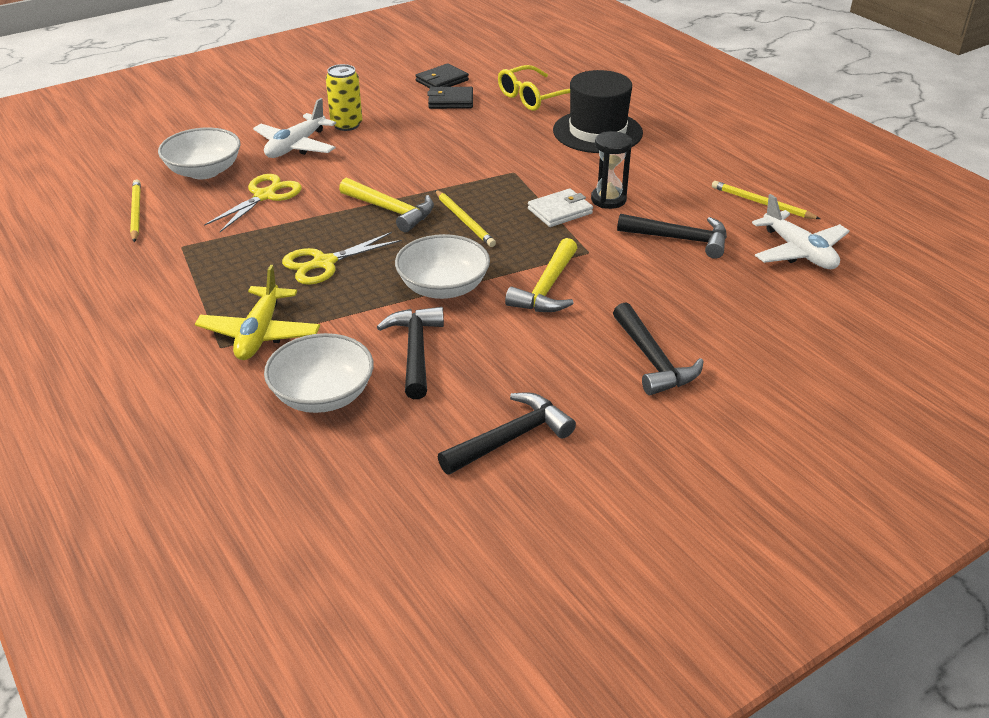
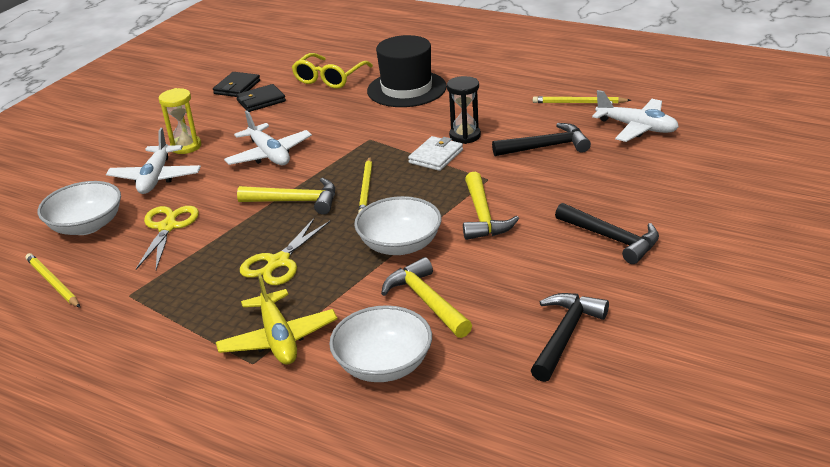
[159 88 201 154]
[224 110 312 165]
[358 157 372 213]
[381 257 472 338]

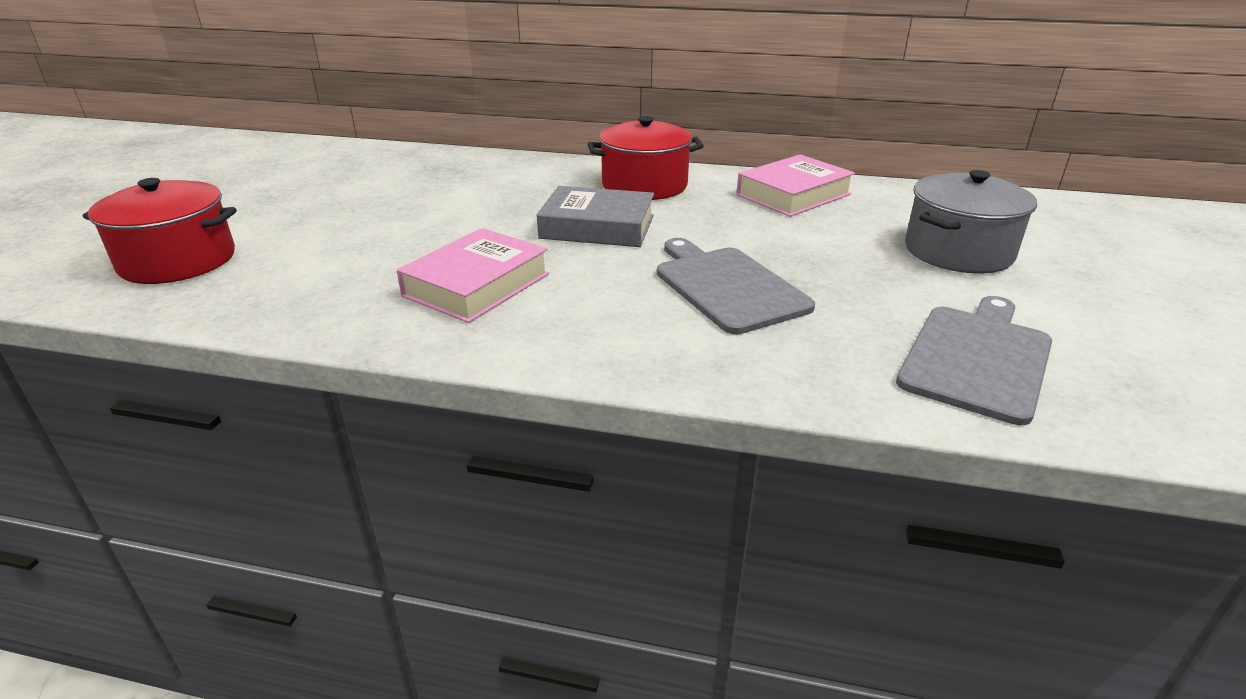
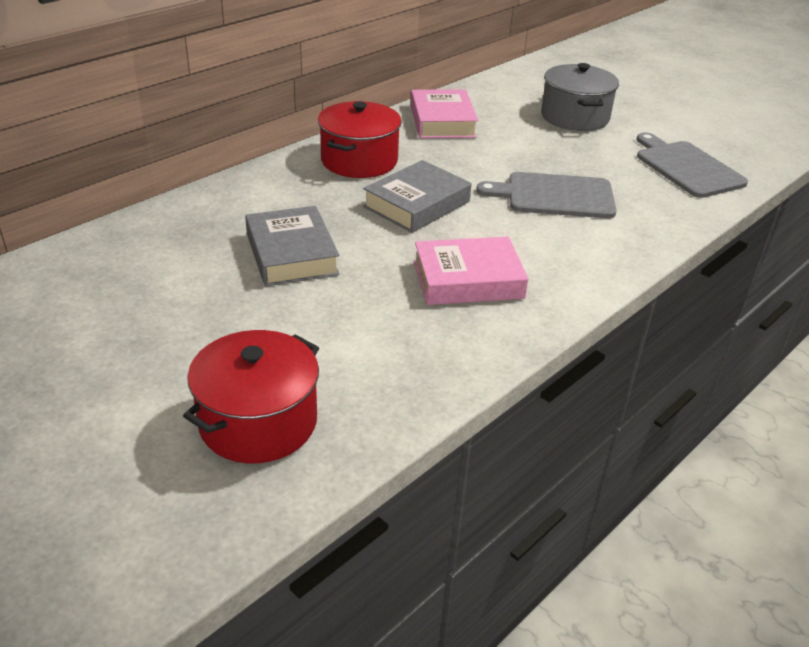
[245 206 340 286]
[414 237 528 305]

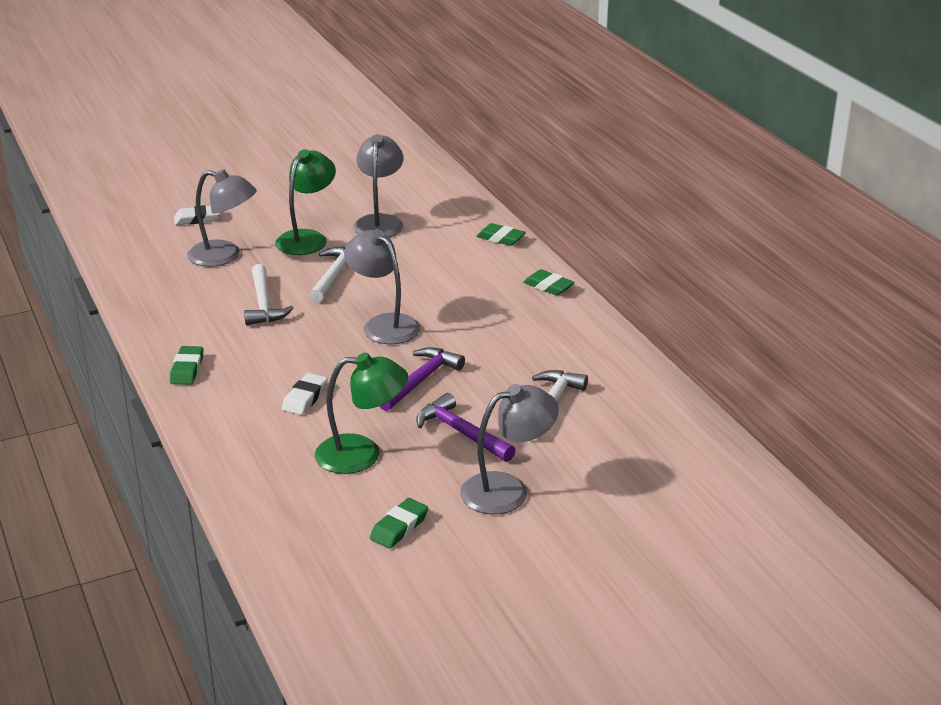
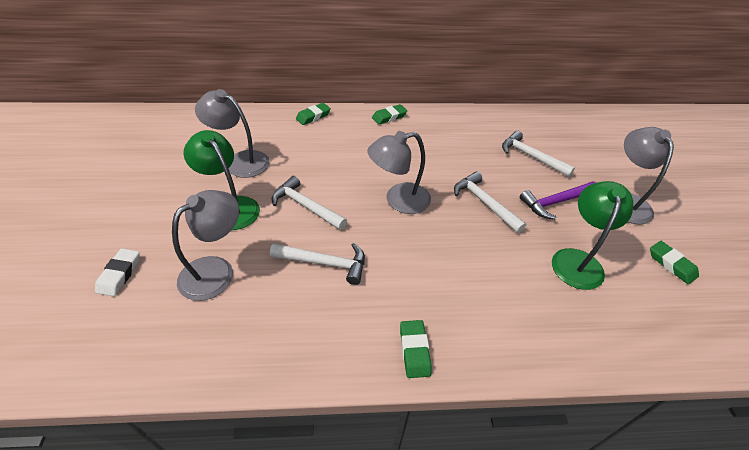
[400 320 431 378]
[454 172 526 233]
[282 373 328 415] (first image)

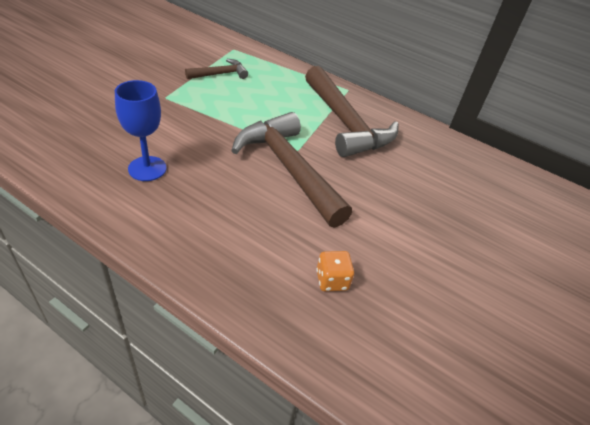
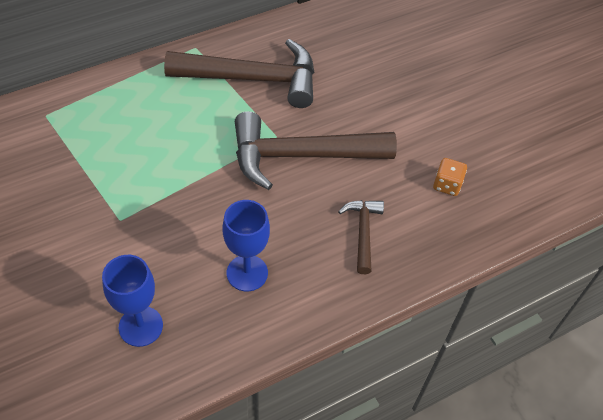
[102 255 163 347]
[338 200 384 274]

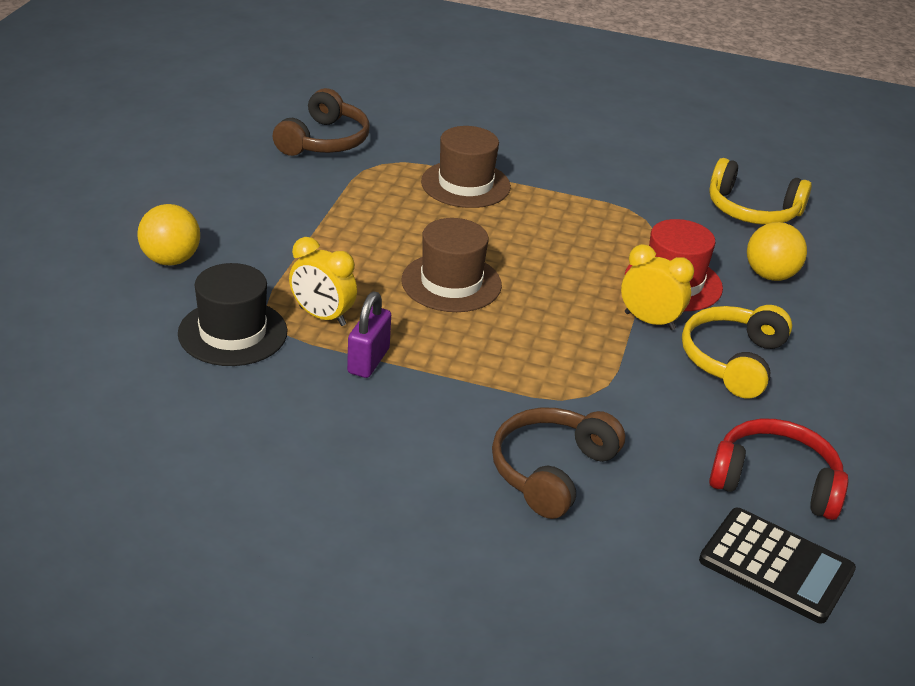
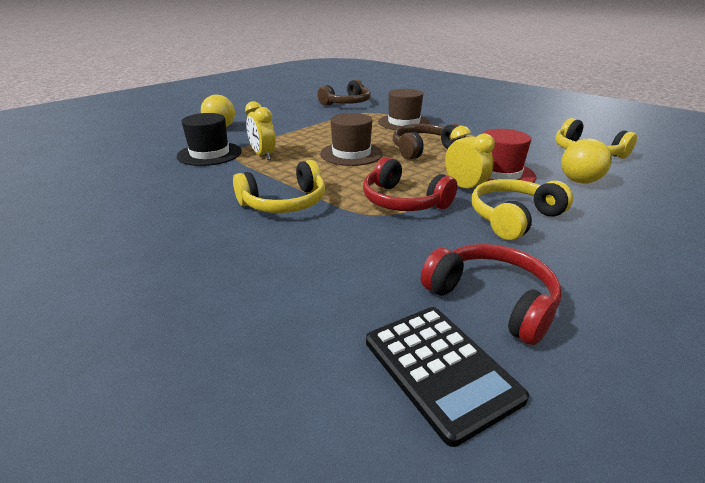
[233 160 325 213]
[363 157 457 211]
[393 123 466 160]
[347 292 391 378] (first image)

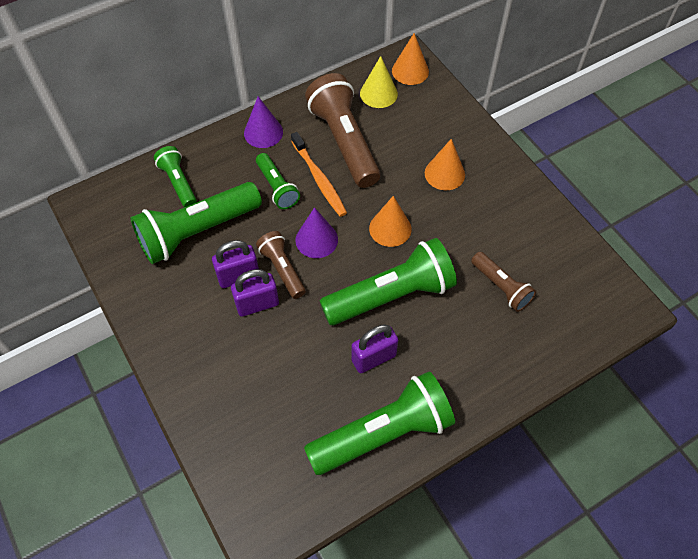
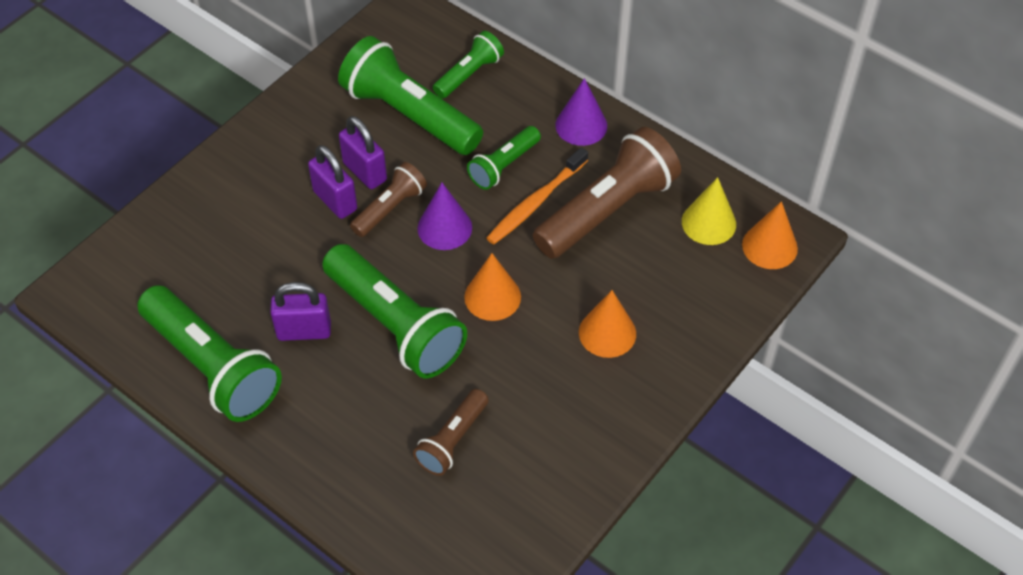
[270 282 331 341]

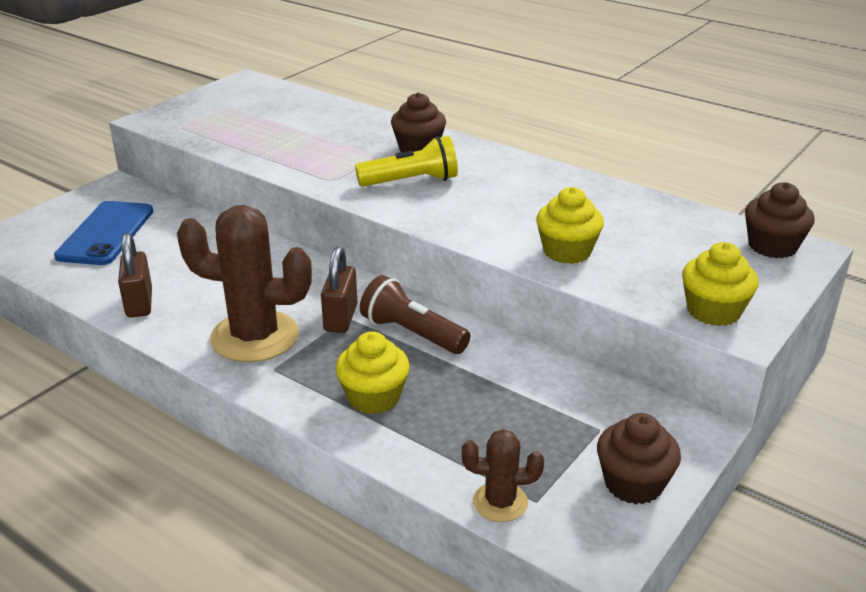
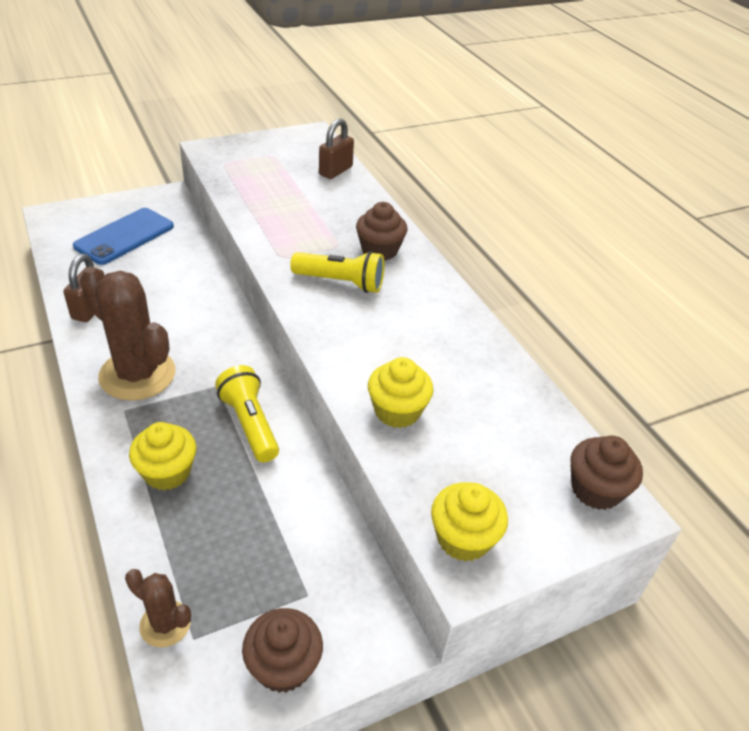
[215 365 279 462]
[319 118 354 179]

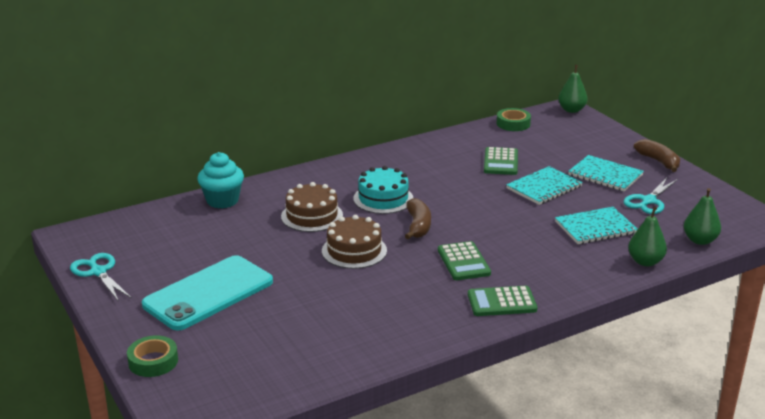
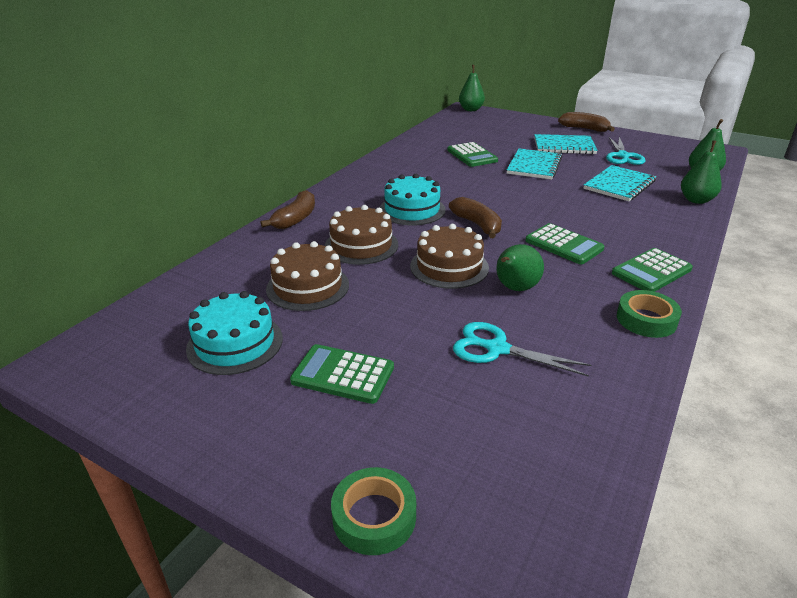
[186 291 283 375]
[261 190 315 229]
[266 241 349 311]
[290 344 394 404]
[453 322 591 377]
[497 244 544 291]
[617 290 682 338]
[197 152 244 209] (first image)

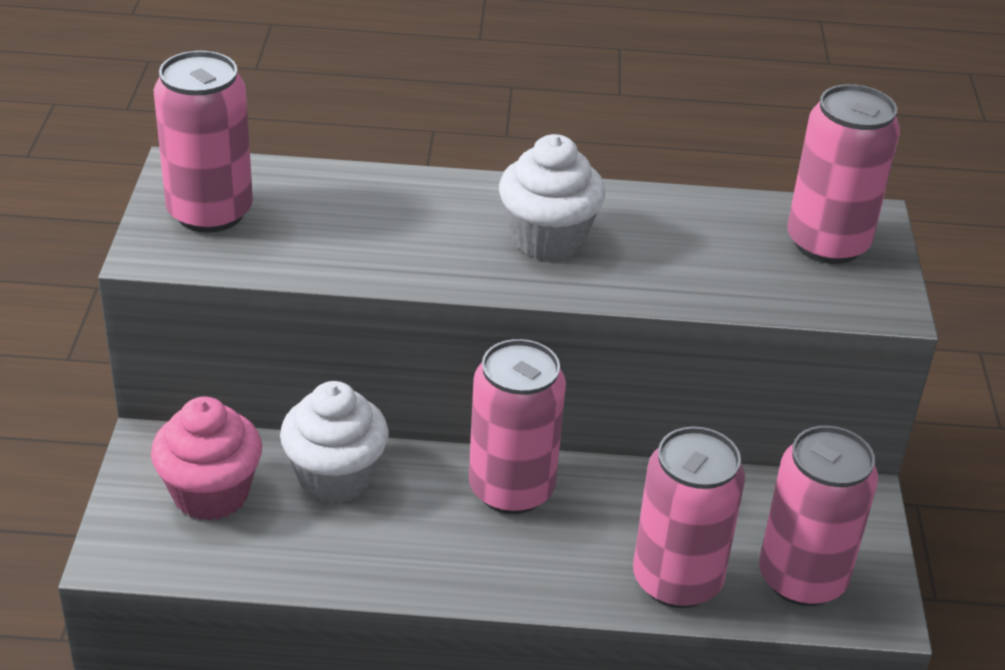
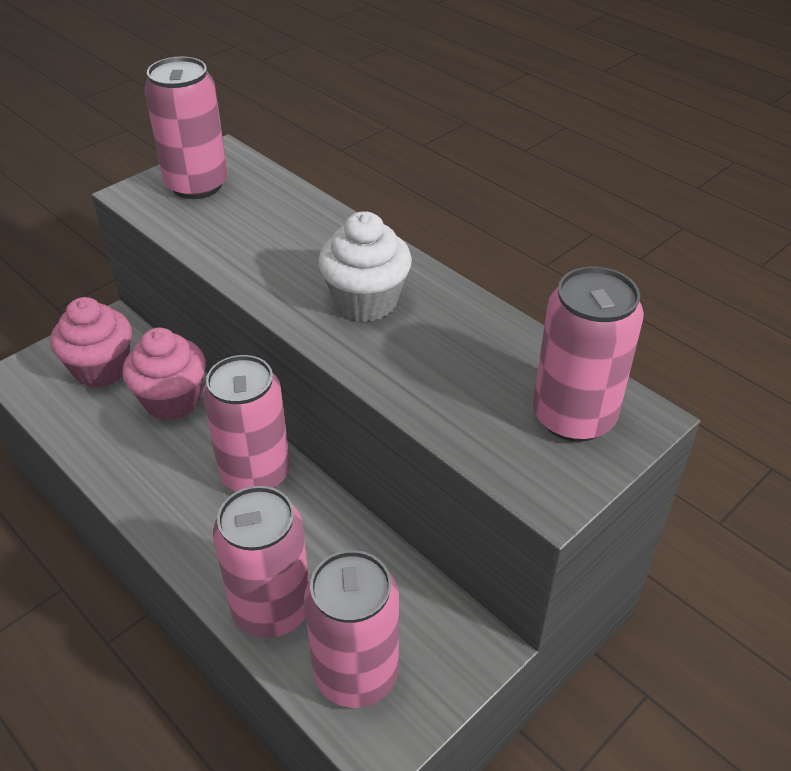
[122 328 206 420]

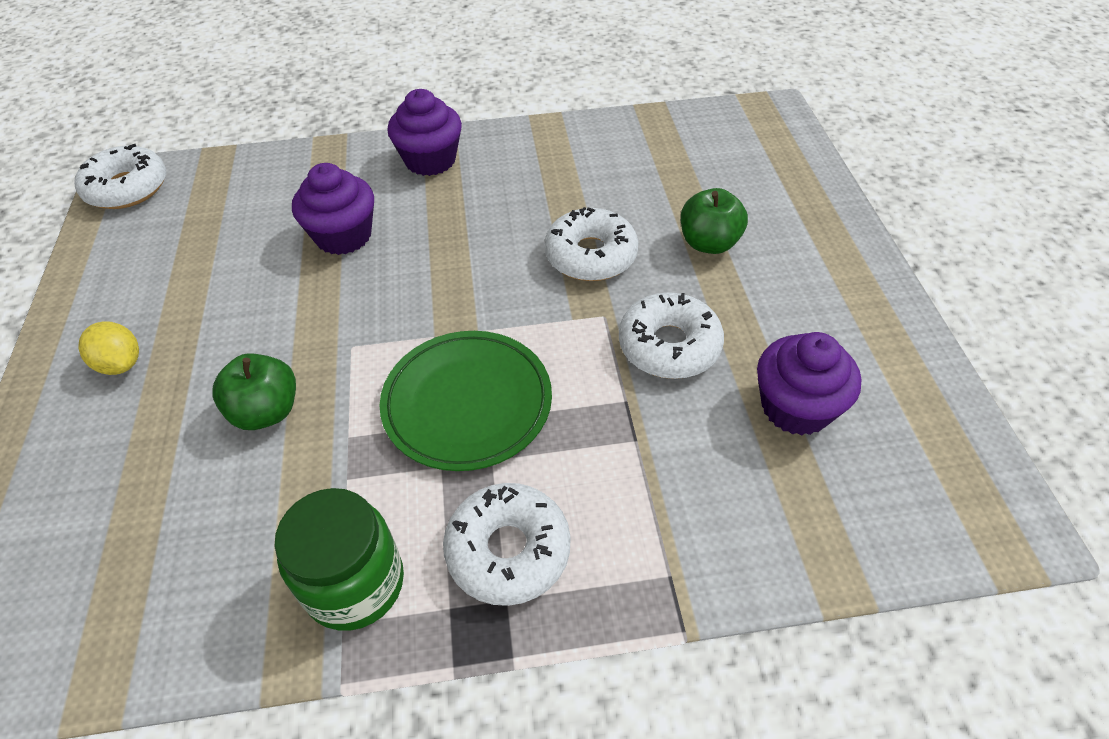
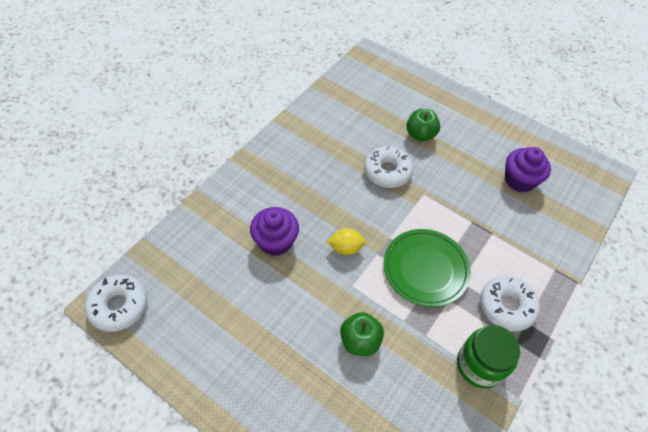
[327 228 366 255]
[387 89 462 176] (first image)
[619 292 724 379] (first image)

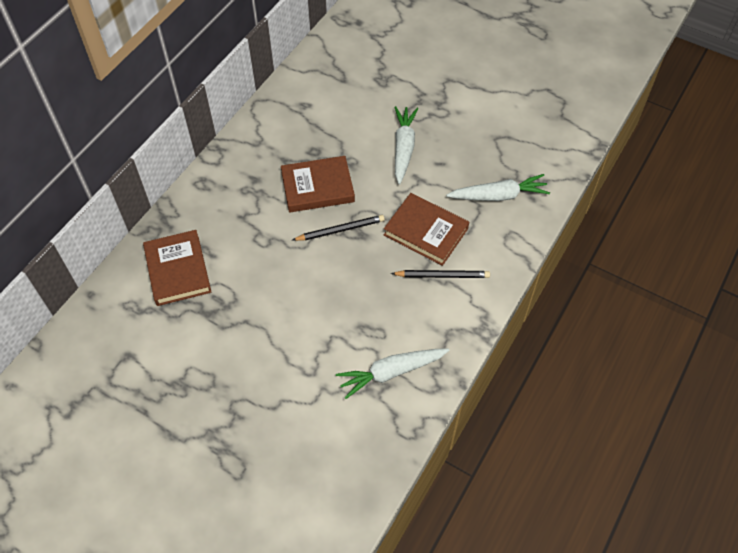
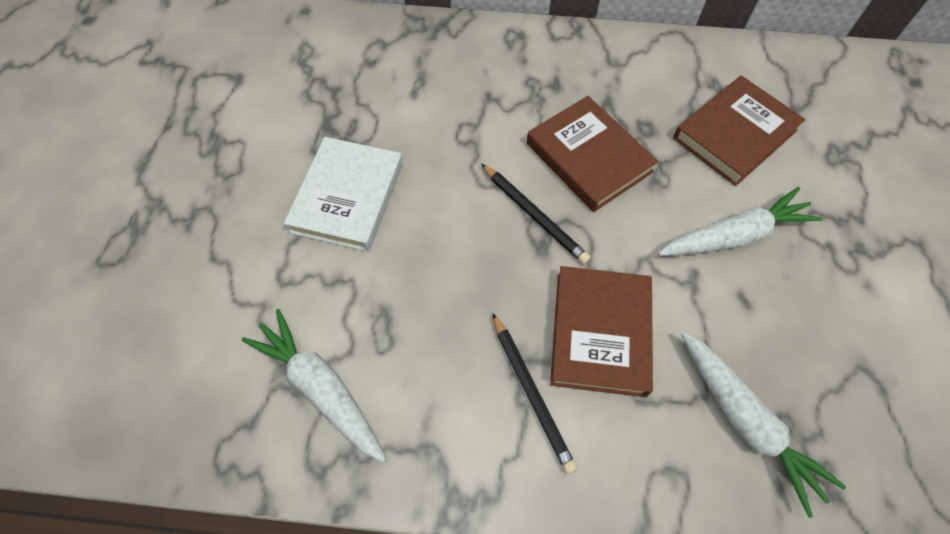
[284 137 403 252]
[673 75 805 186]

